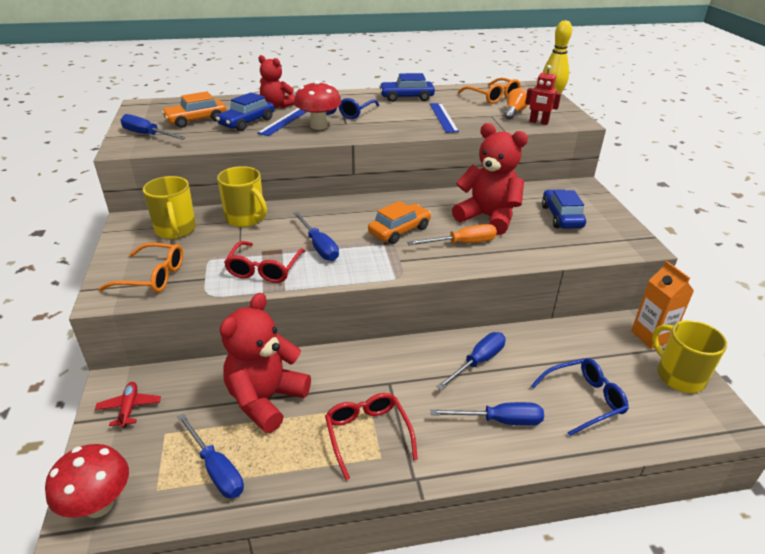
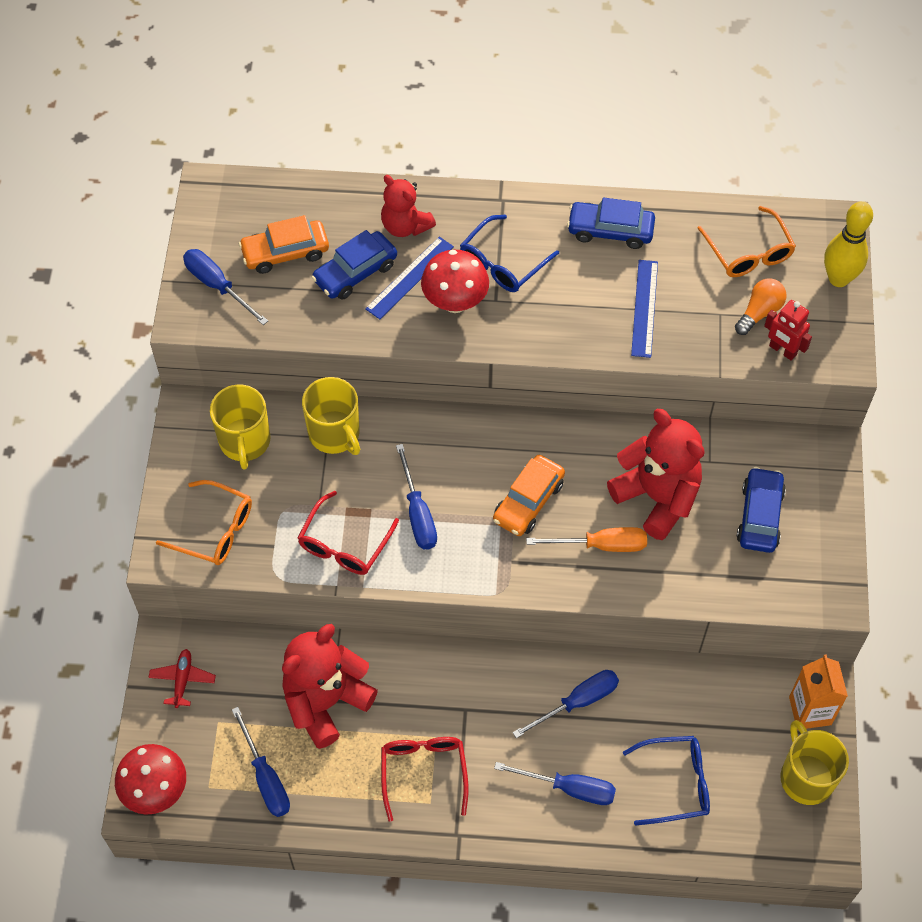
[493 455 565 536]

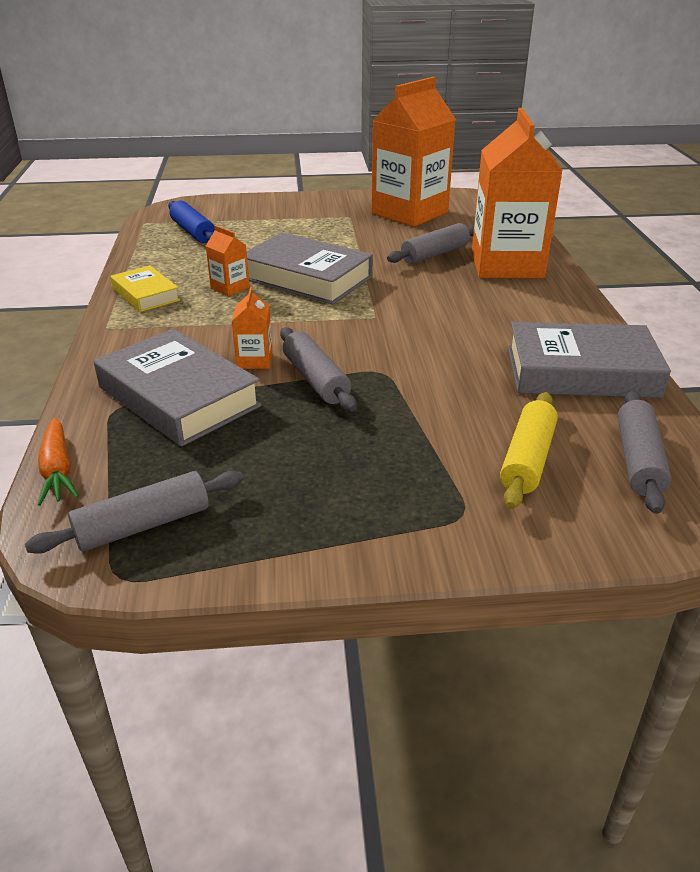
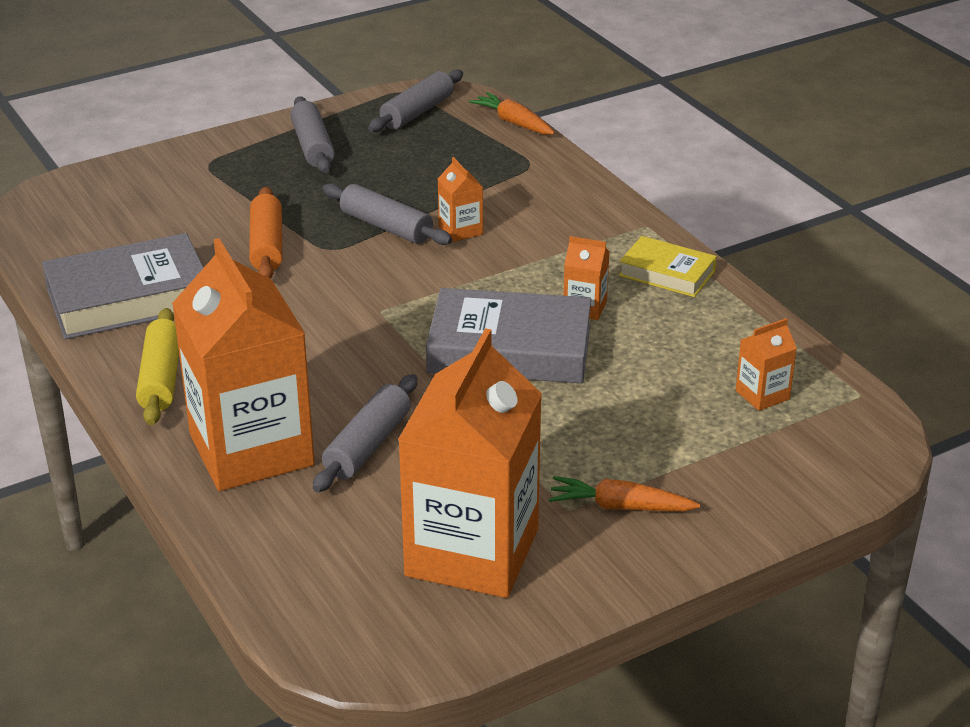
[136 308 179 425]
[249 187 282 279]
[290 96 335 173]
[549 476 700 511]
[736 318 797 411]
[94 329 262 446] (first image)

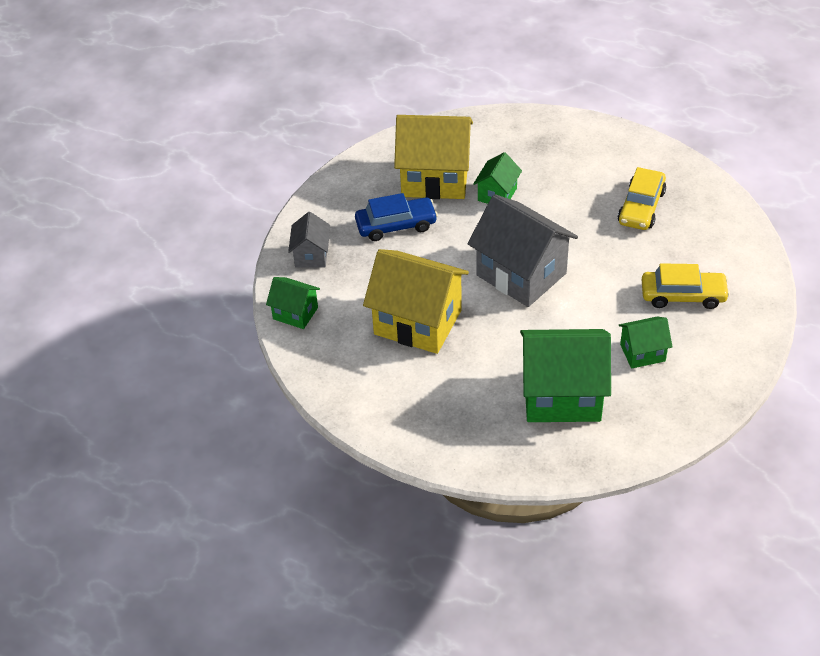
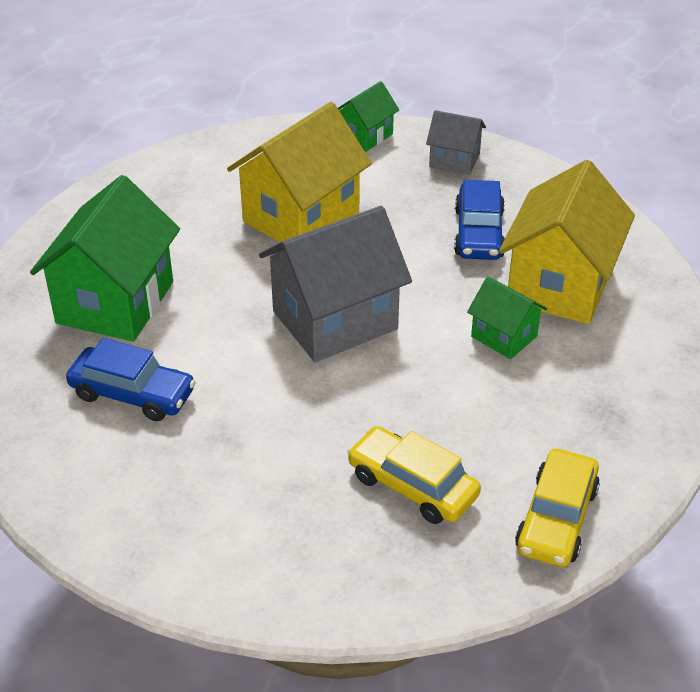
[66 338 196 421]
[515 449 600 567]

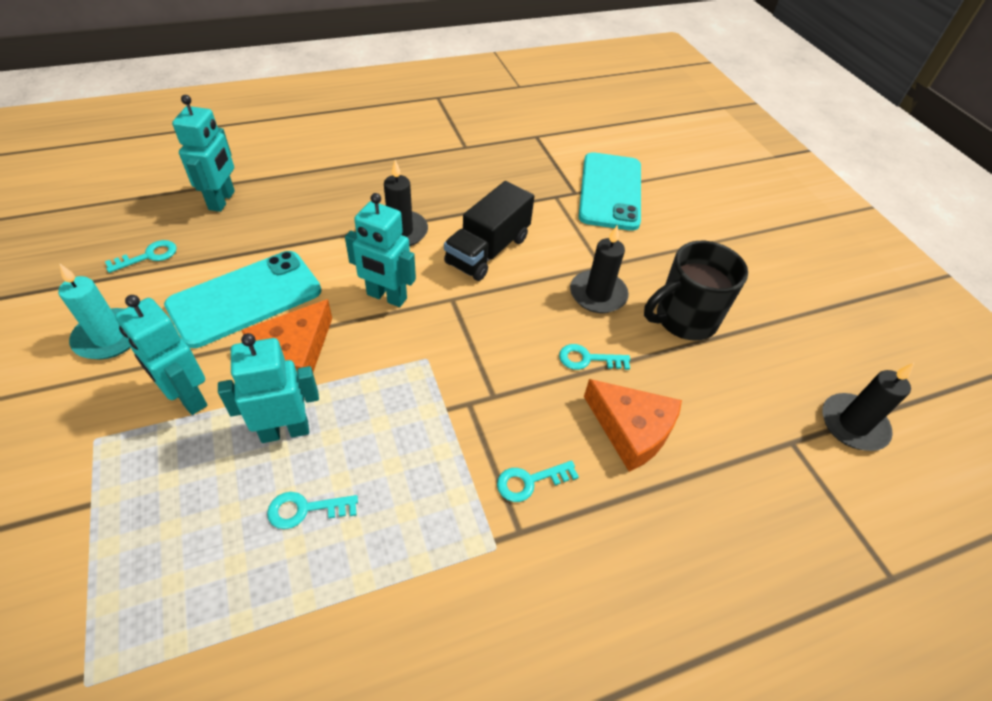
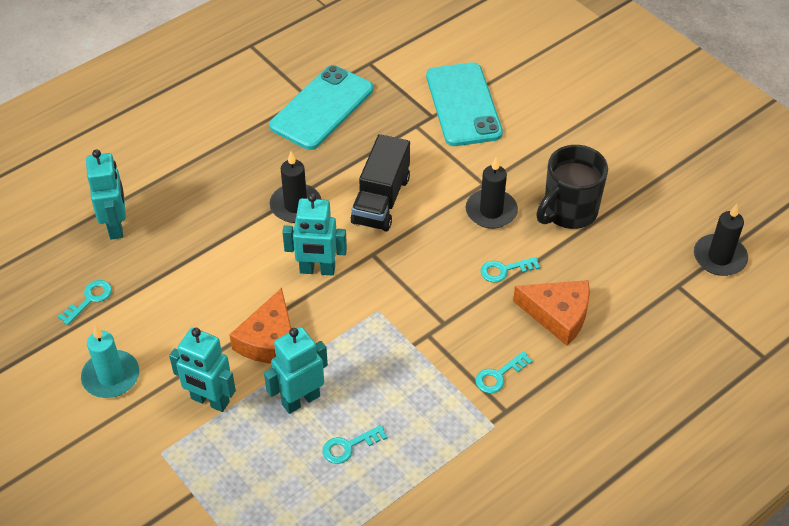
[269 65 373 150]

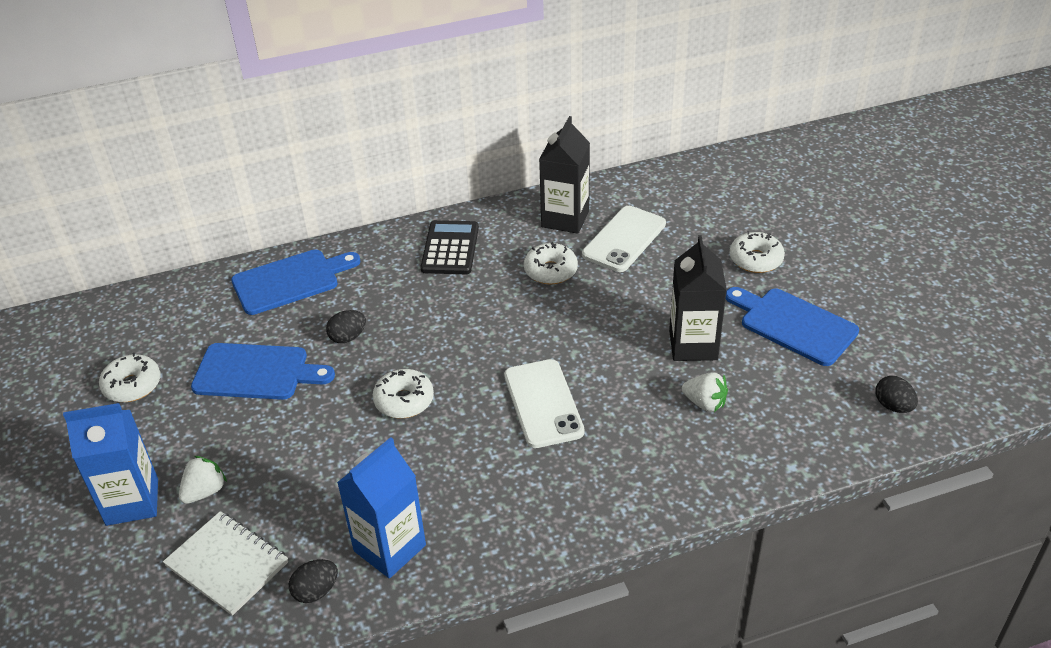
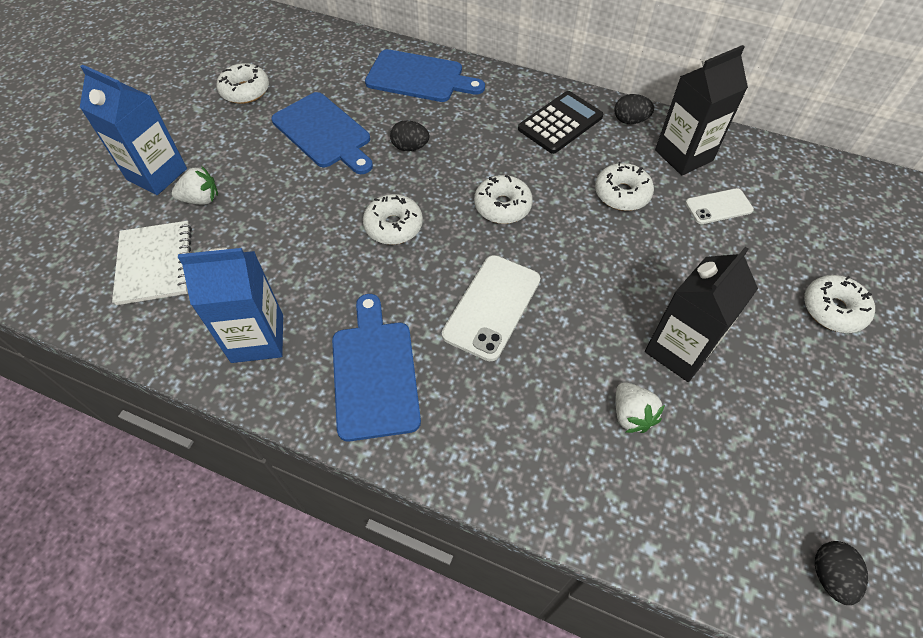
[332 294 421 441]
[474 175 533 224]
[614 94 654 124]
[685 188 754 224]

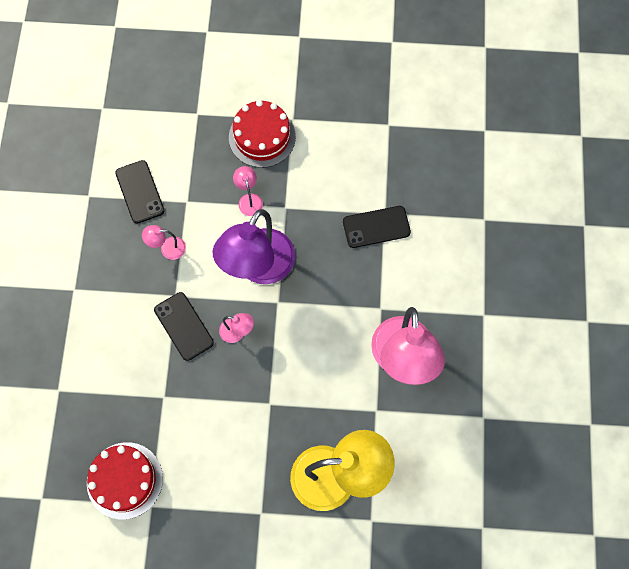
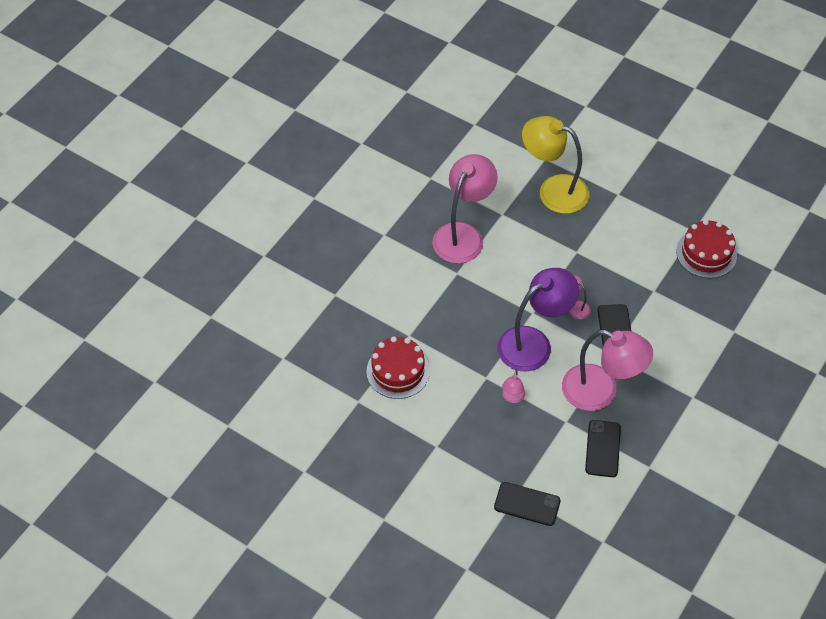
[366 336 430 399]
[494 482 561 526]
[562 330 653 411]

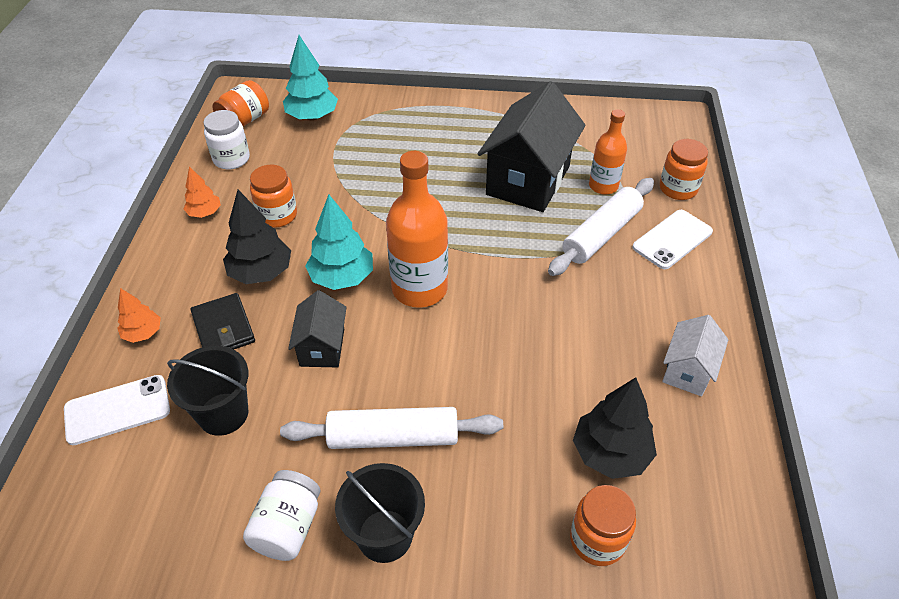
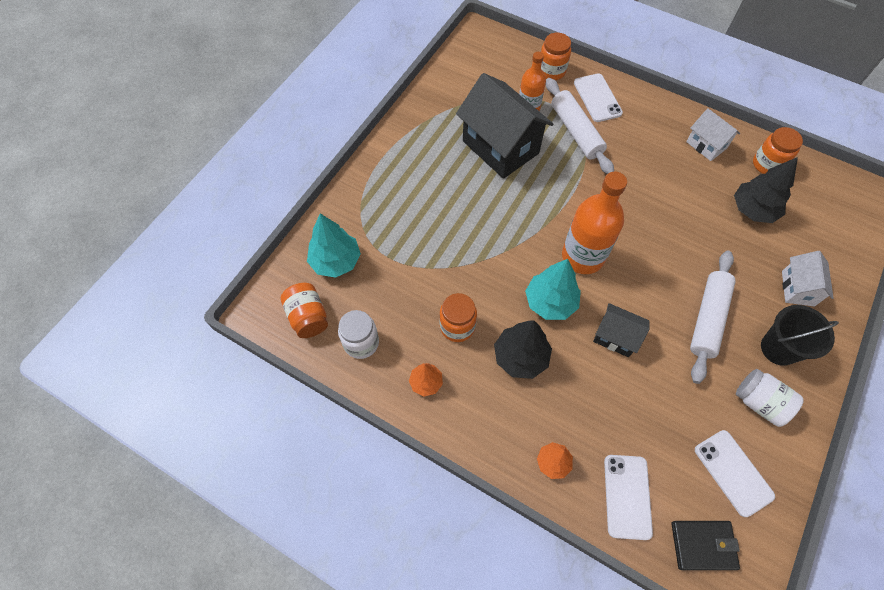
[671 521 740 570]
[695 430 775 517]
[753 127 803 174]
[782 251 834 306]
[167 346 248 436] (first image)

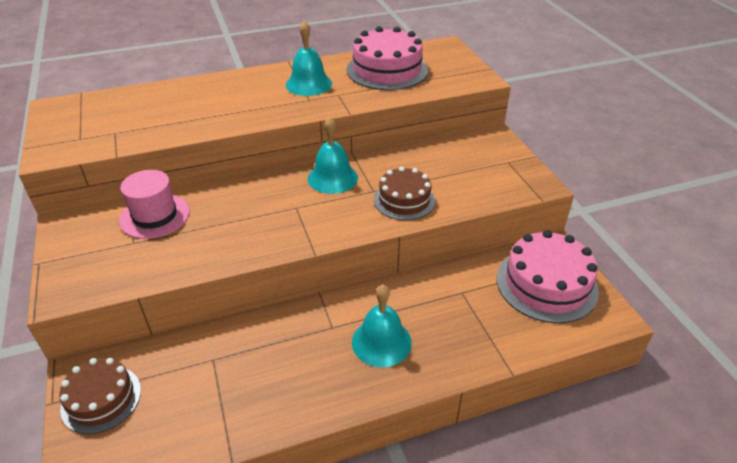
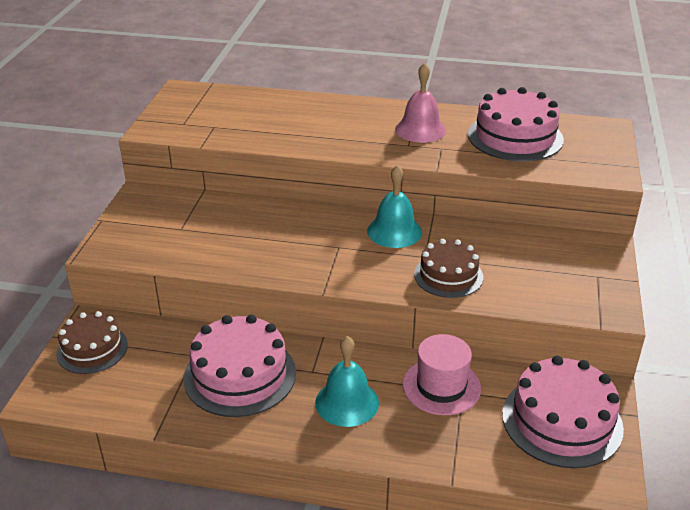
[184 314 296 417]
[395 63 446 143]
[402 334 481 415]

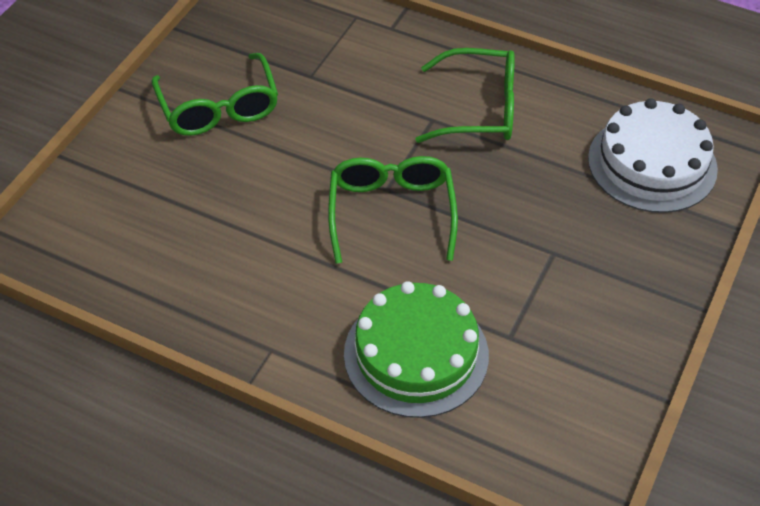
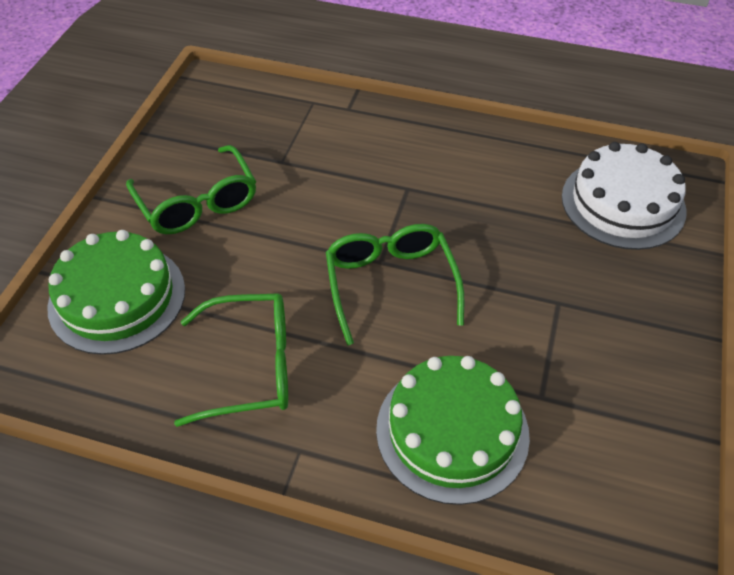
[47 230 185 355]
[174 293 288 427]

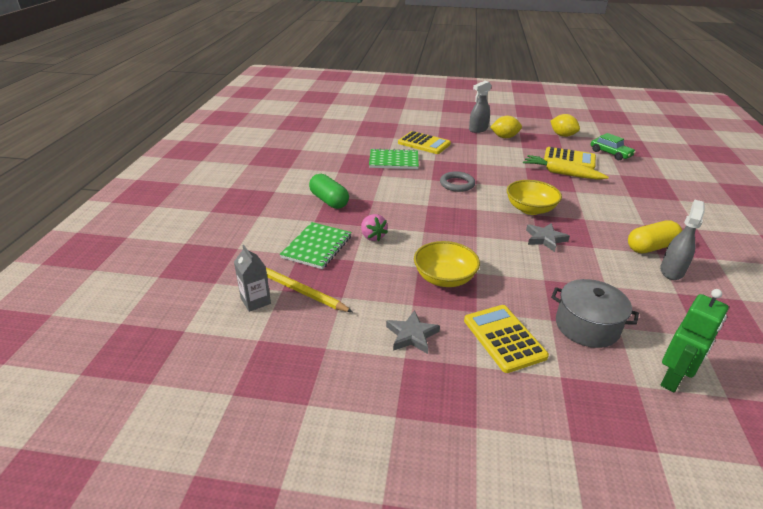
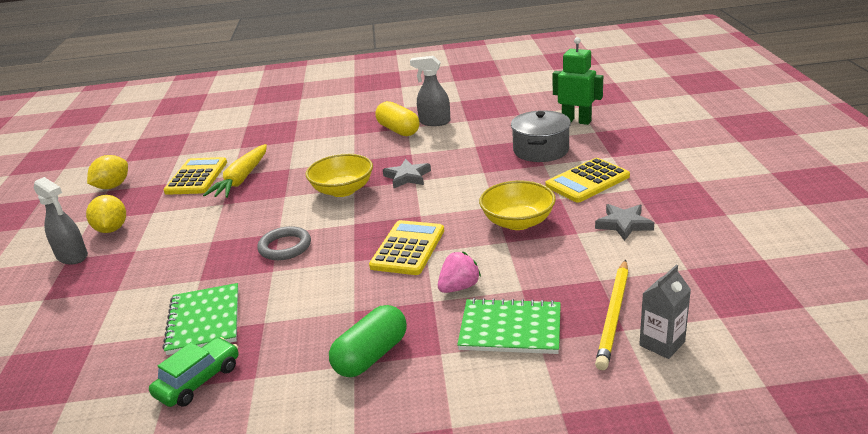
[149 337 239 407]
[369 220 444 275]

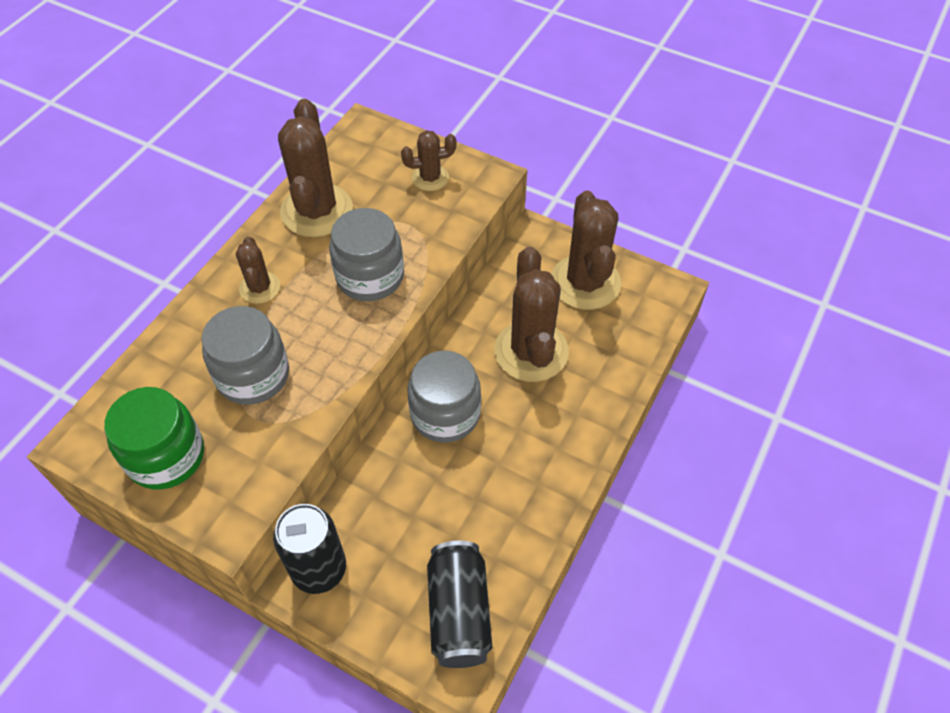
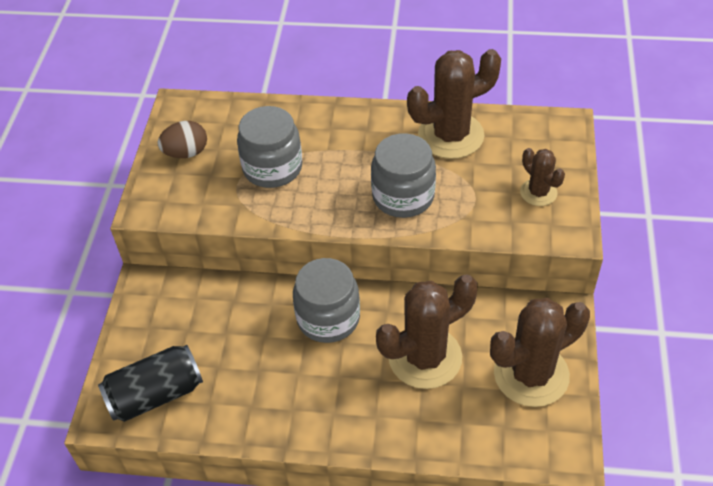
[158 121 207 158]
[236 236 280 304] (first image)
[273 504 346 594] (first image)

